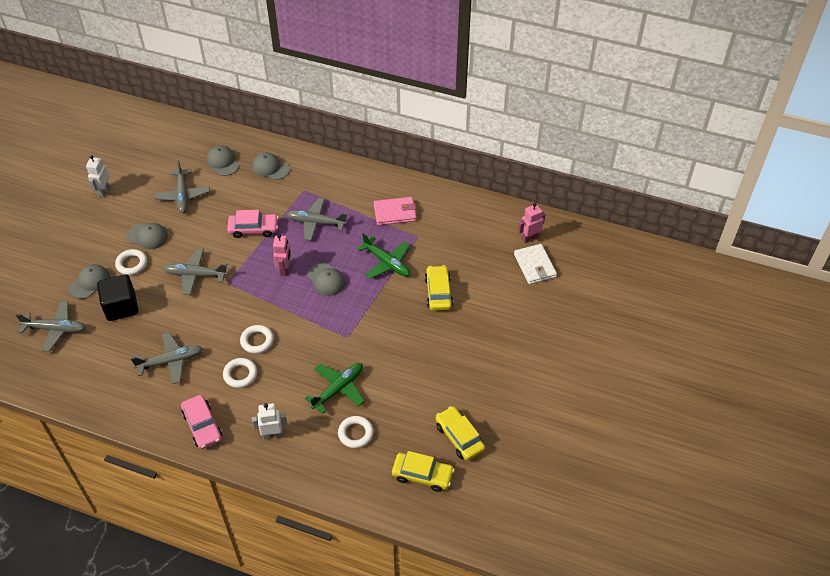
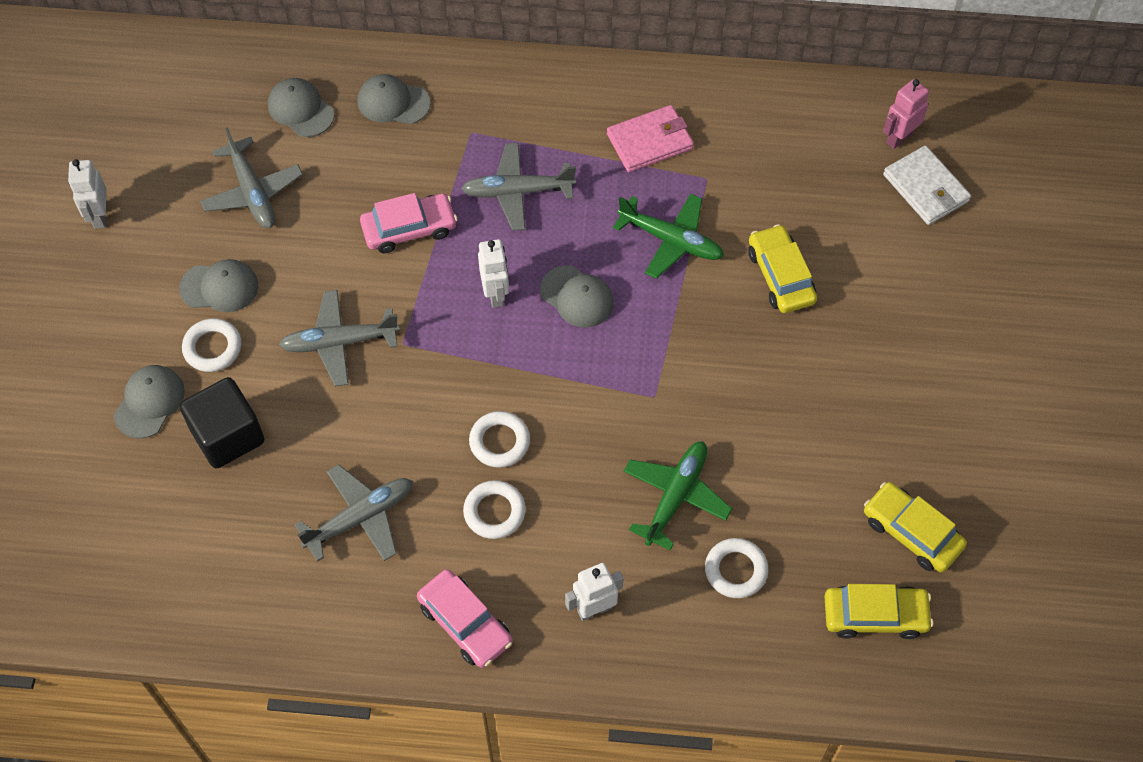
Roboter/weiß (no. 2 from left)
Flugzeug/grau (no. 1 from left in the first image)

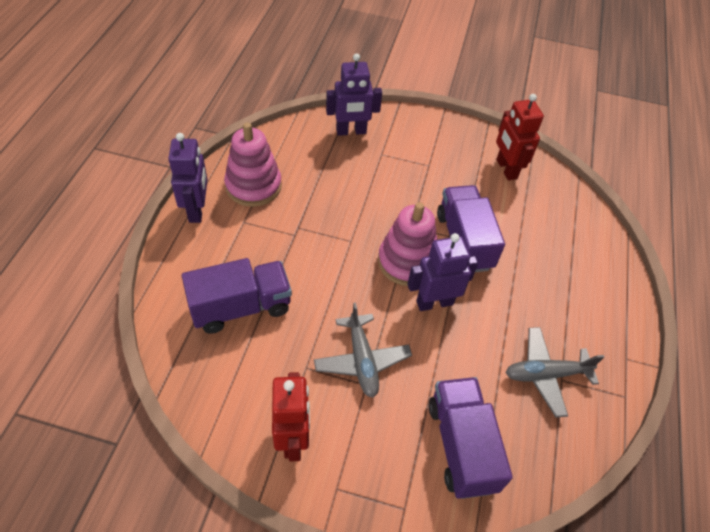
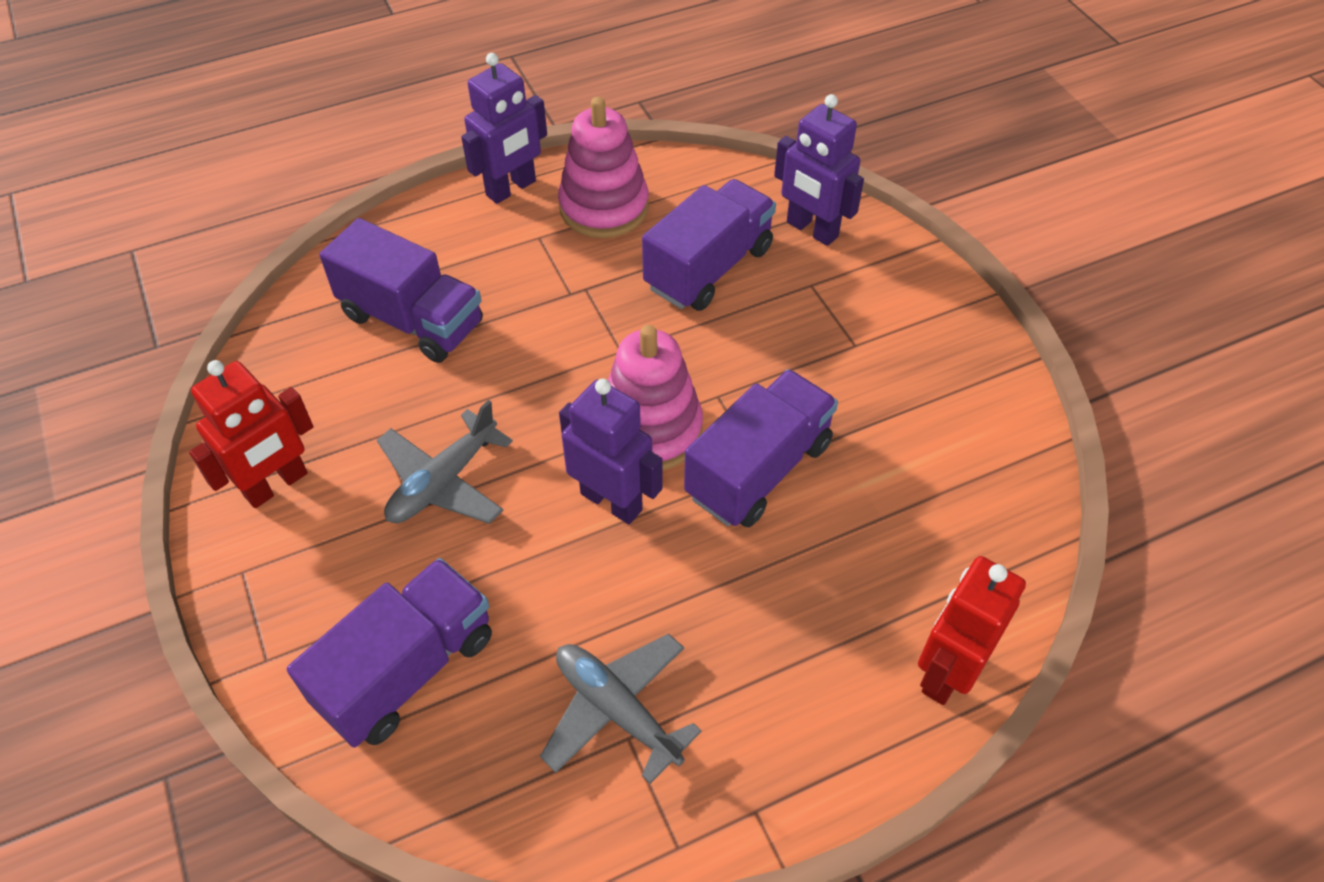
Roboter/rot (no. 2 from left)
Lastwagen/lila (no. 3 from left)

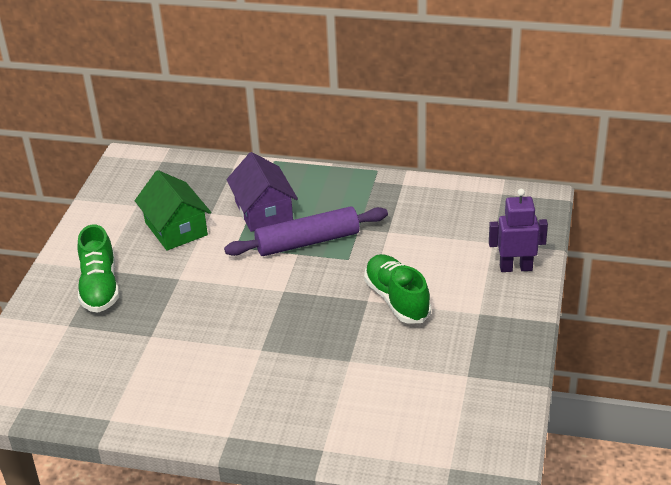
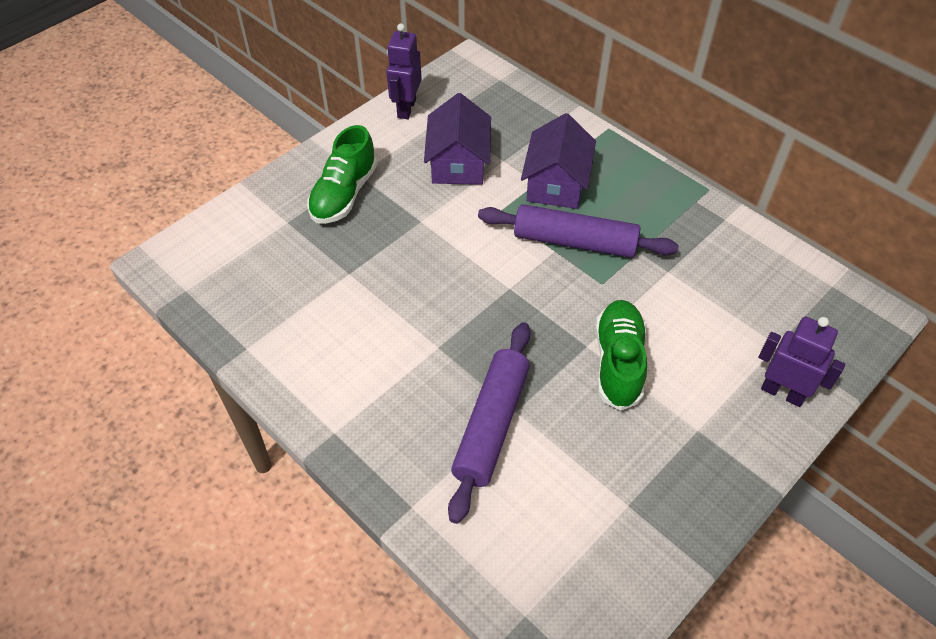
Haus/lila (no. 1 from left)
Roboter/lila (no. 1 from left)
Nudelholz/lila (no. 1 from left)

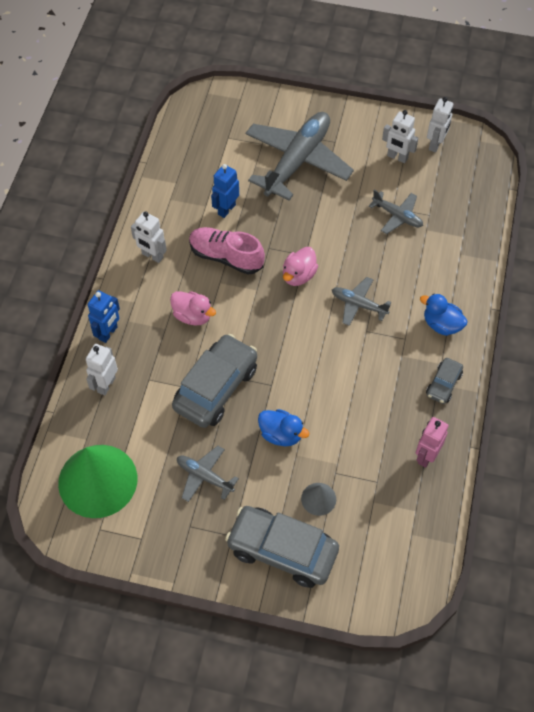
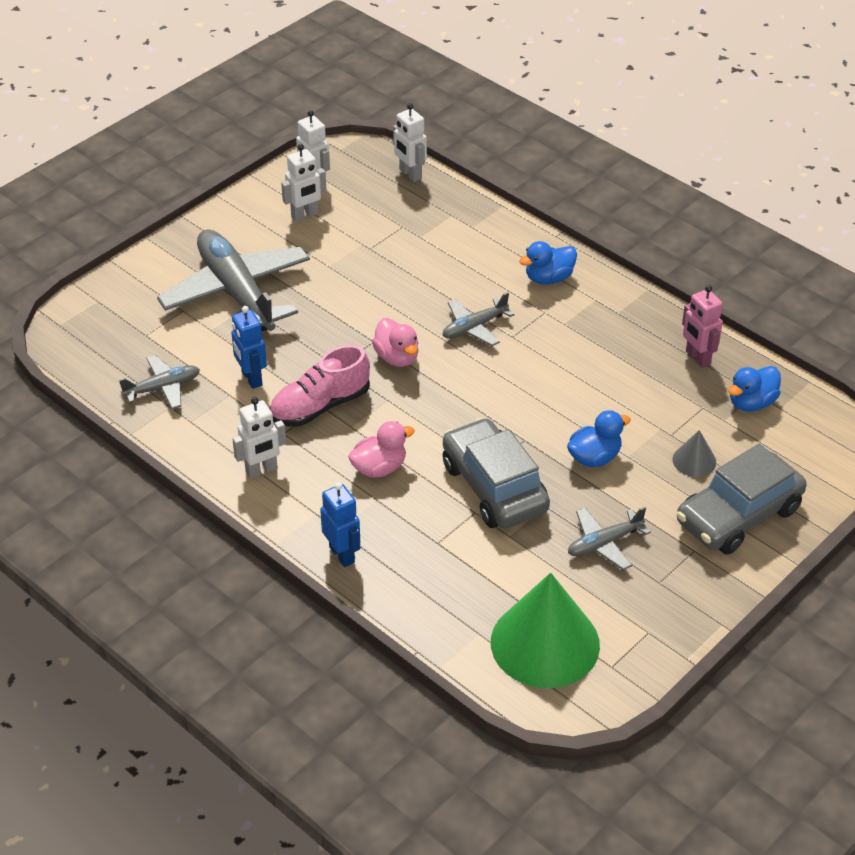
Flugzeug/grau (no. 1 from left)
Roboter/weiß (no. 4 from left)
Auto/grau (no. 3 from left in the first image)
Ente/blau (no. 3 from left)

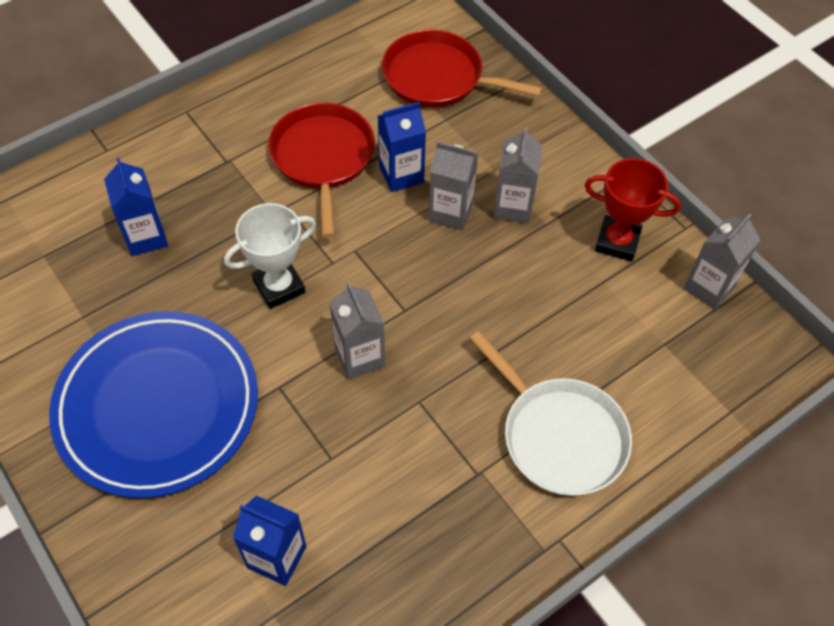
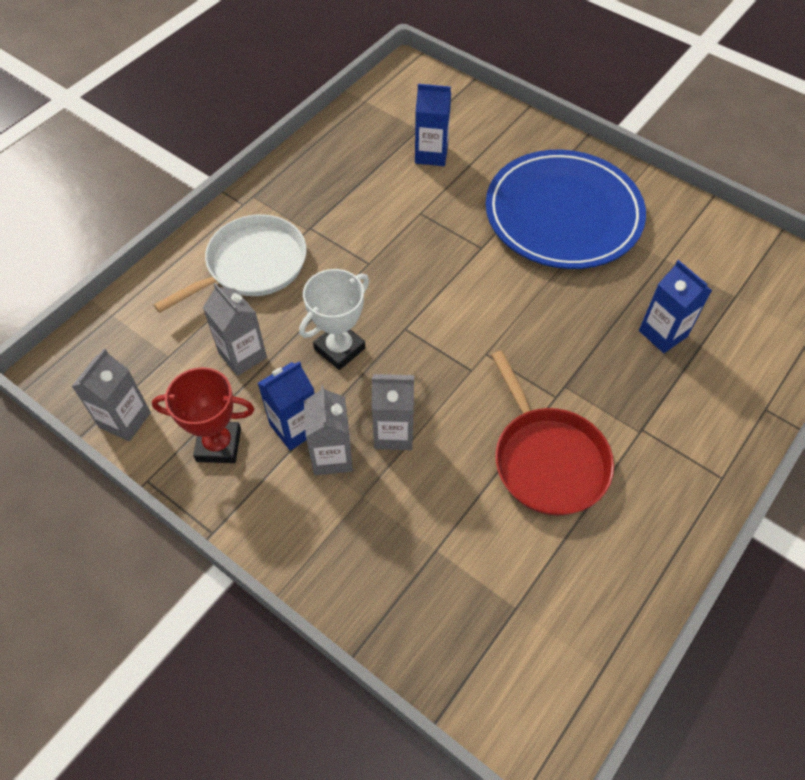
Pfanne/rot (no. 2 from left in the first image)
Getränkekarton/blau (no. 1 from left)
Pokal/weiß
Getränkekarton/grau (no. 2 from left)
Pfanne/weiß

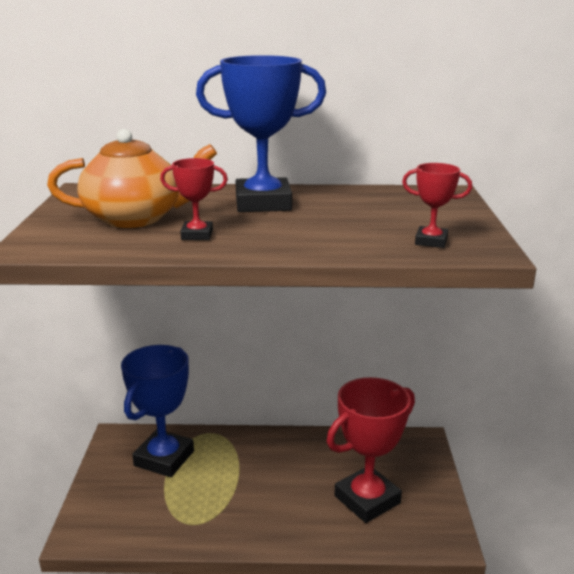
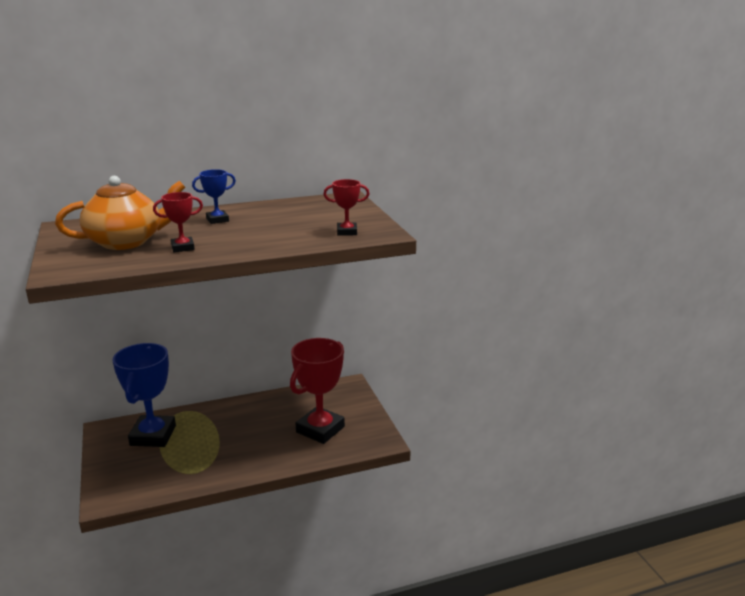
Pokal/blau (no. 2 from left)

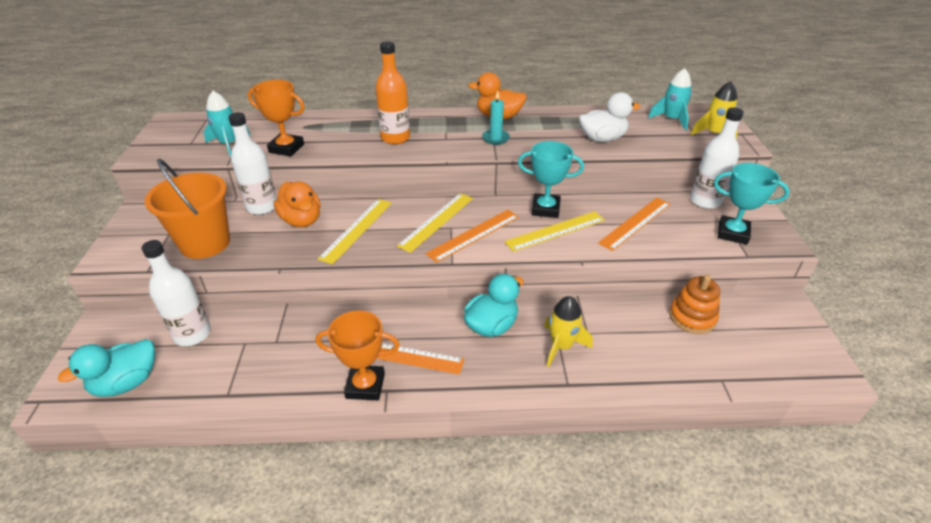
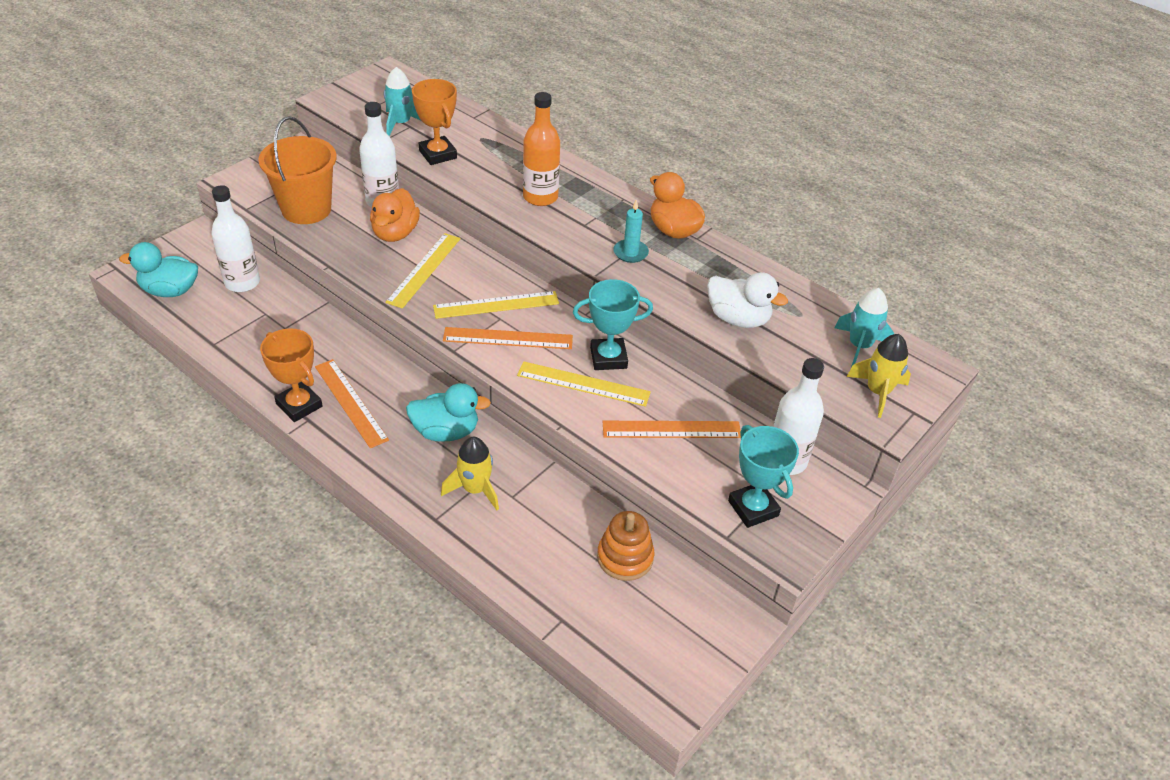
Pokal/türkis (no. 1 from left)
Lineal/gelb (no. 1 from left)

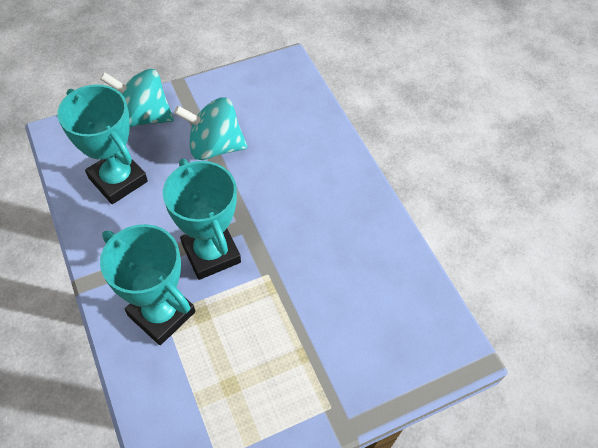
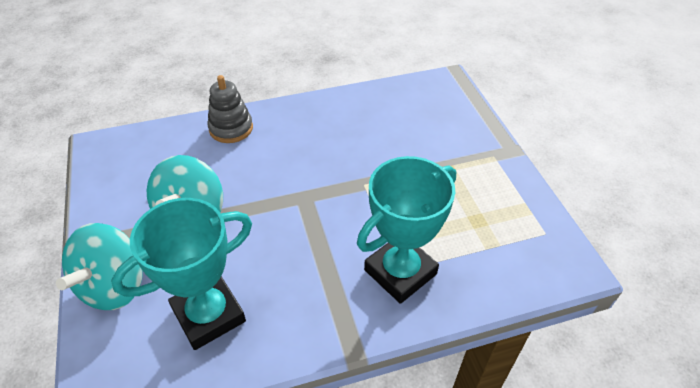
Pokal/türkis (no. 3 from left in the first image)
Stapelspielzeug/grau

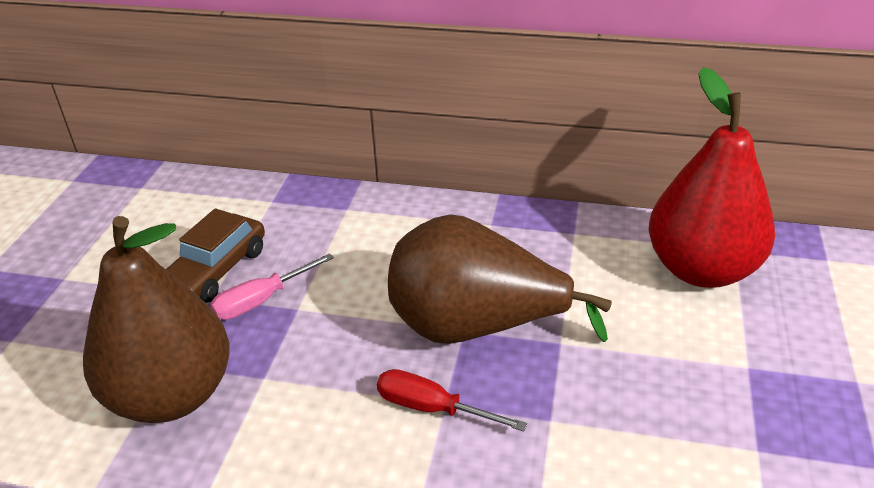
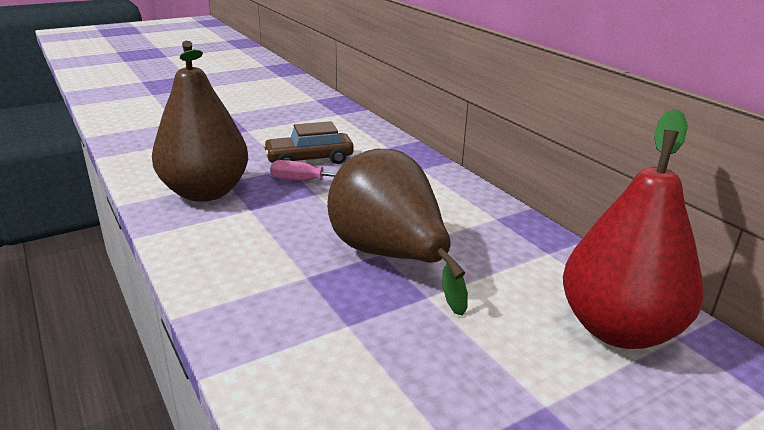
Schraubenzieher/rot

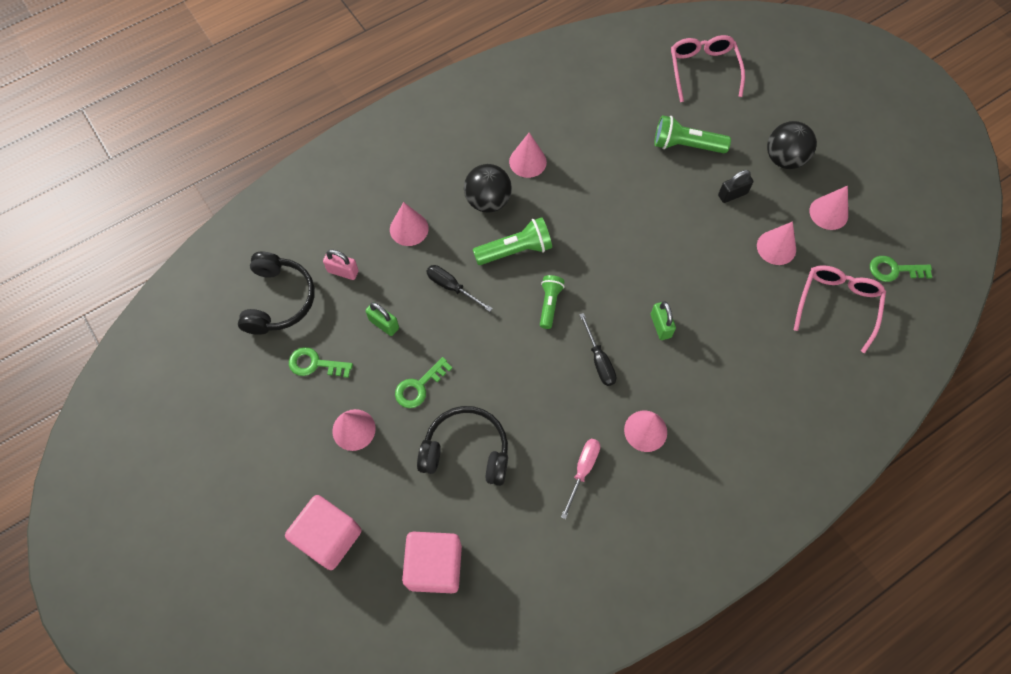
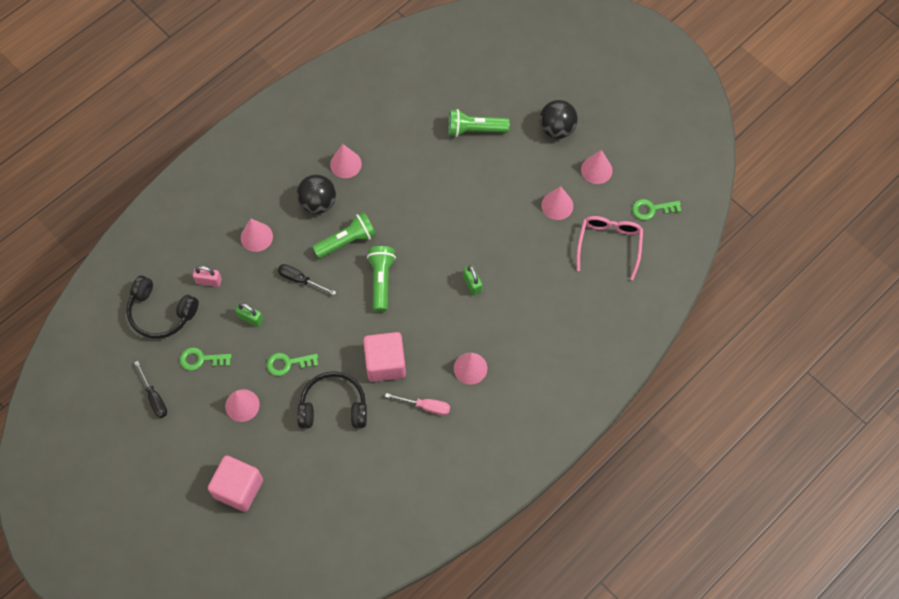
Brille/rosa (no. 1 from left in the first image)
Vorhängeschloss/schwarz
Kopfhörer/schwarz (no. 1 from left)
Taschenlampe/grün (no. 2 from left)
Schraubenzieher/schwarz (no. 1 from left)
Schlüssel/grün (no. 2 from left)
Schraubenzieher/rosa
Kubus/rosa (no. 2 from left)

